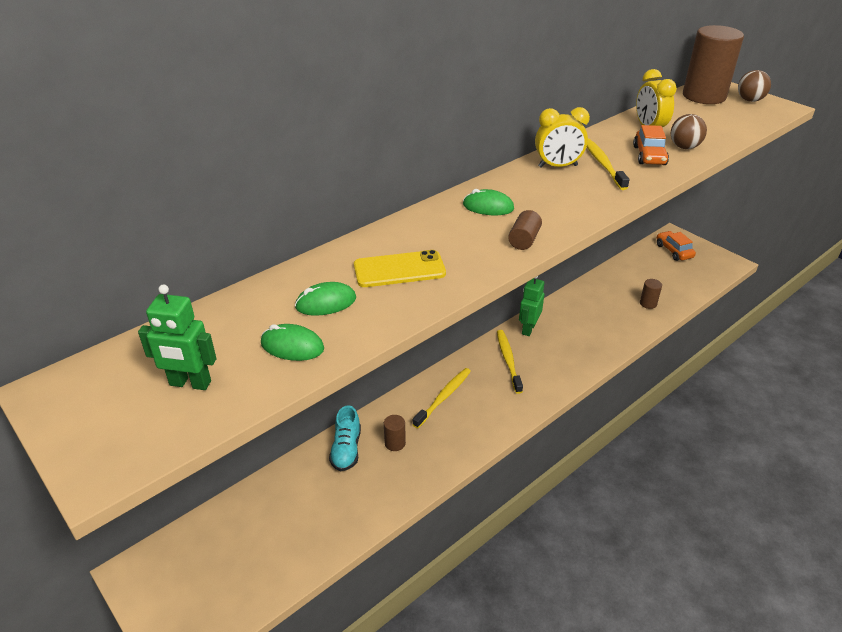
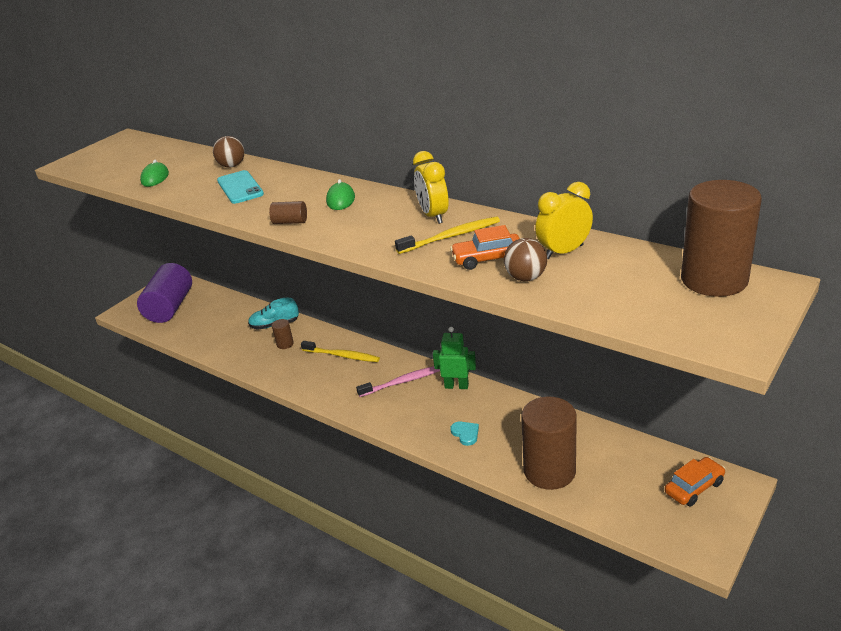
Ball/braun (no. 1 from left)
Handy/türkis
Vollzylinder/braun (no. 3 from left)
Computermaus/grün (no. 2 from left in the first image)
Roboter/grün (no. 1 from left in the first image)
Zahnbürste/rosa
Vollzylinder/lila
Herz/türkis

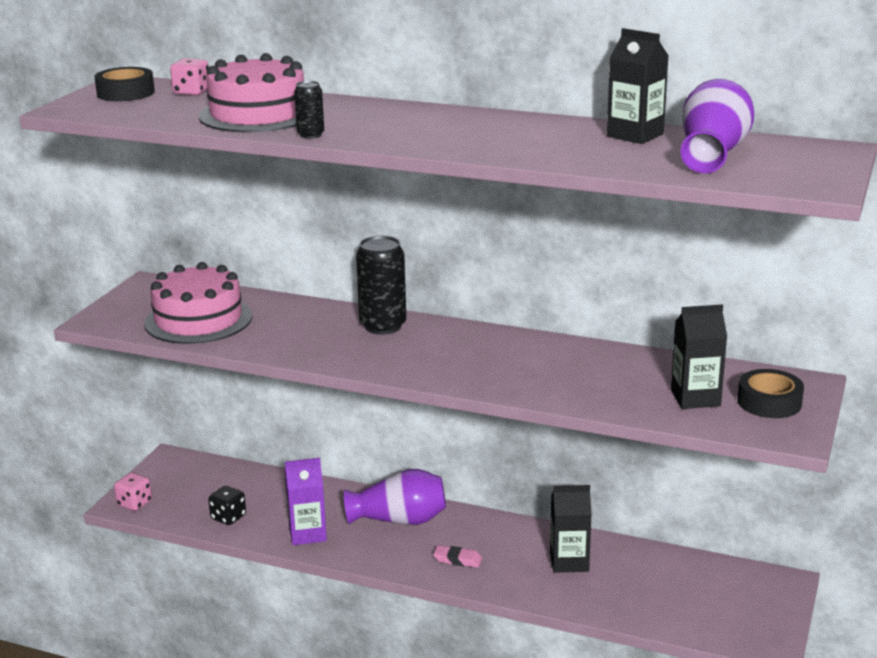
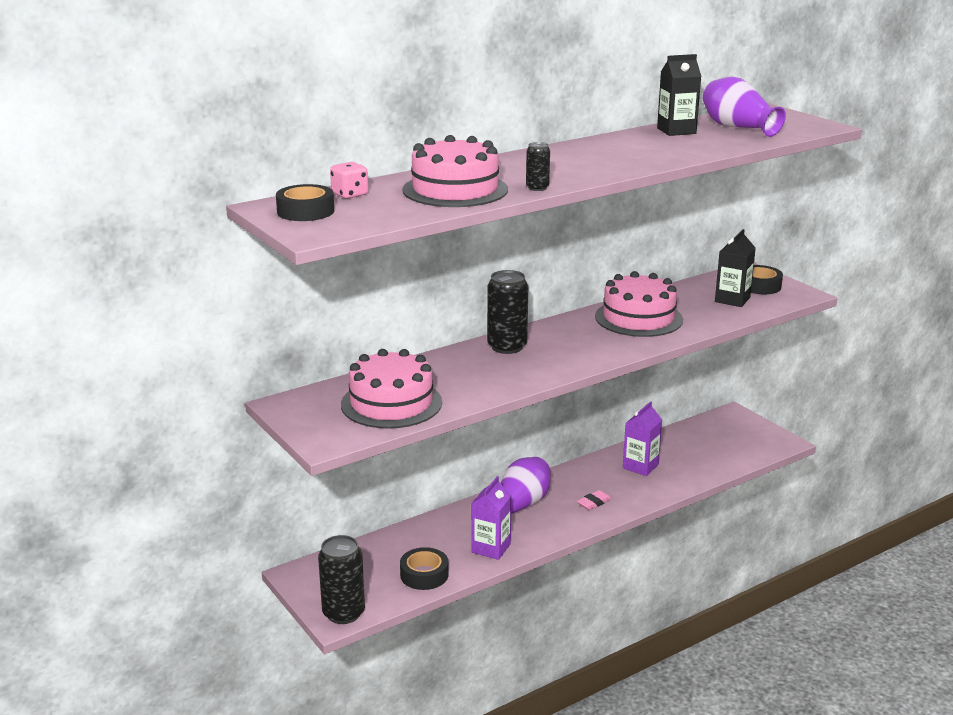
Dose/schwarz (no. 1 from left)
Getränkekarton/lila (no. 2 from left)
Klebeband/schwarz (no. 2 from left)
Kuchen/rosa (no. 3 from left)

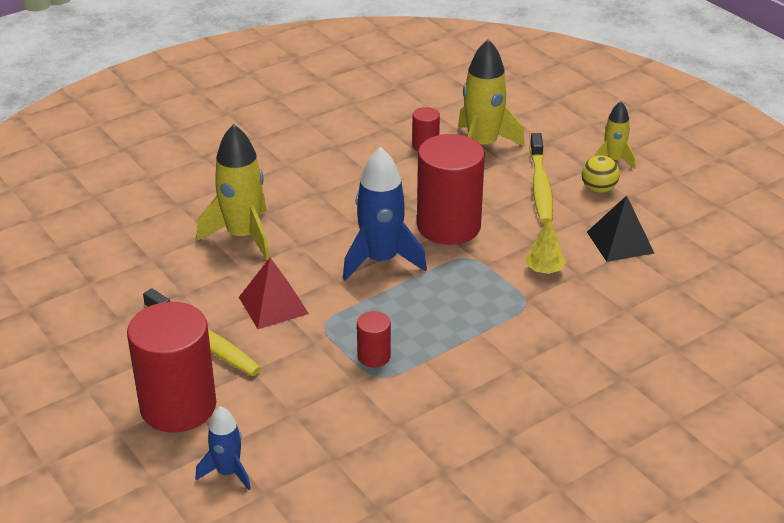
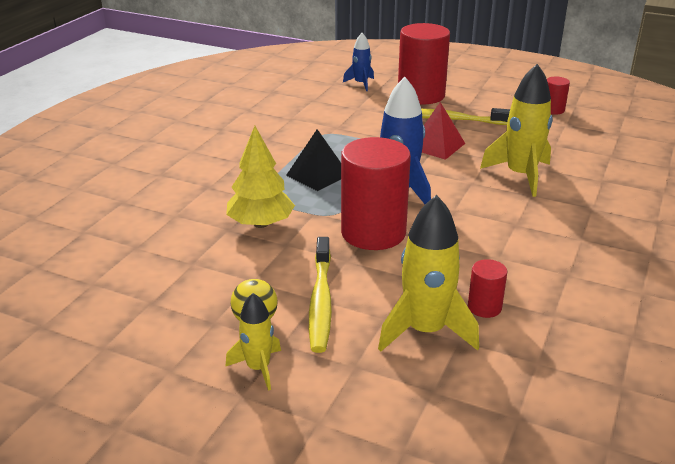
Zahnbürste/gelb (no. 1 from left)
Pyramide/schwarz
Baum/gelb
Vollzylinder/rot (no. 4 from left)

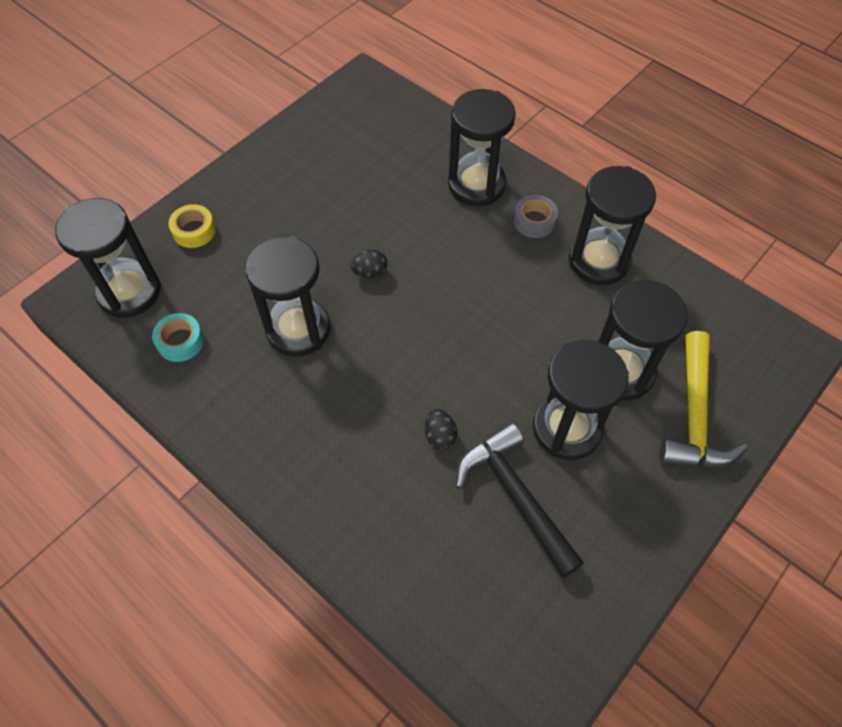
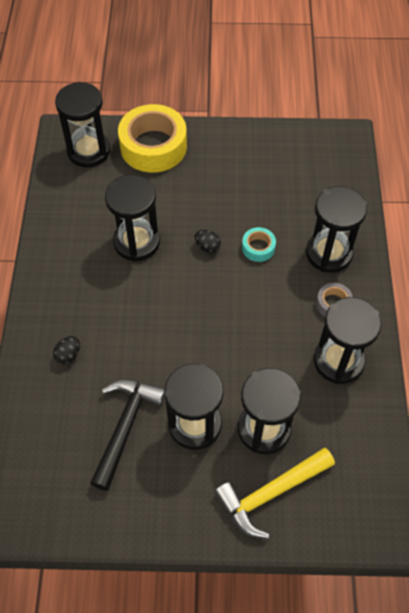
Klebeband/gelb
Klebeband/türkis
Ei/schwarz (no. 1 from left)

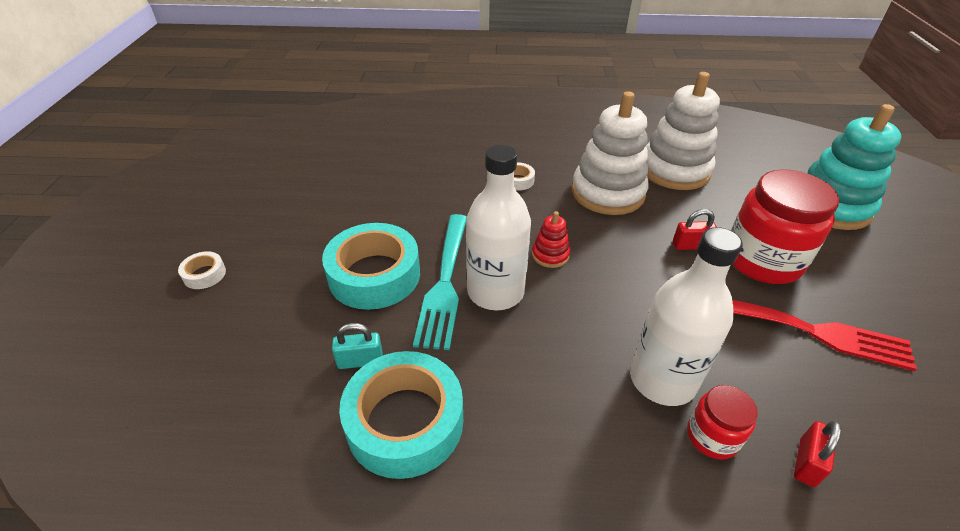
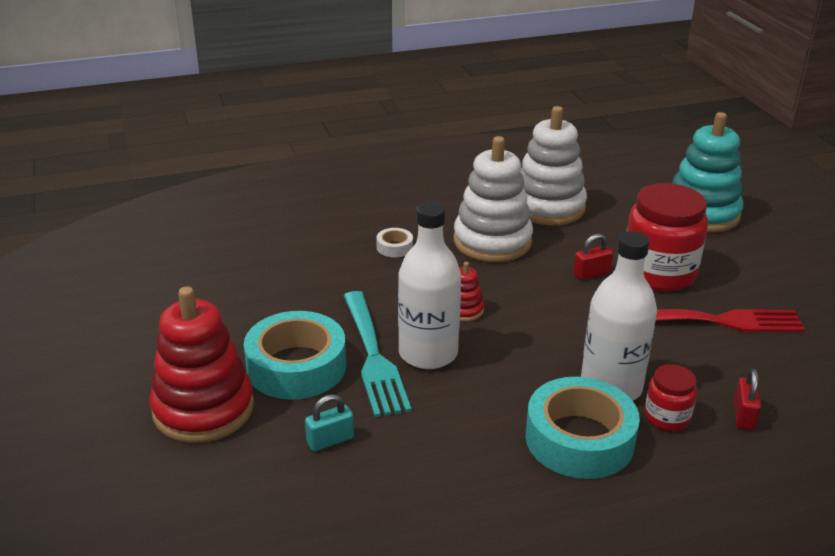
Klebeband/weiß (no. 1 from left in the first image)
Klebeband/türkis (no. 2 from left)
Stapelspielzeug/rot (no. 1 from left)

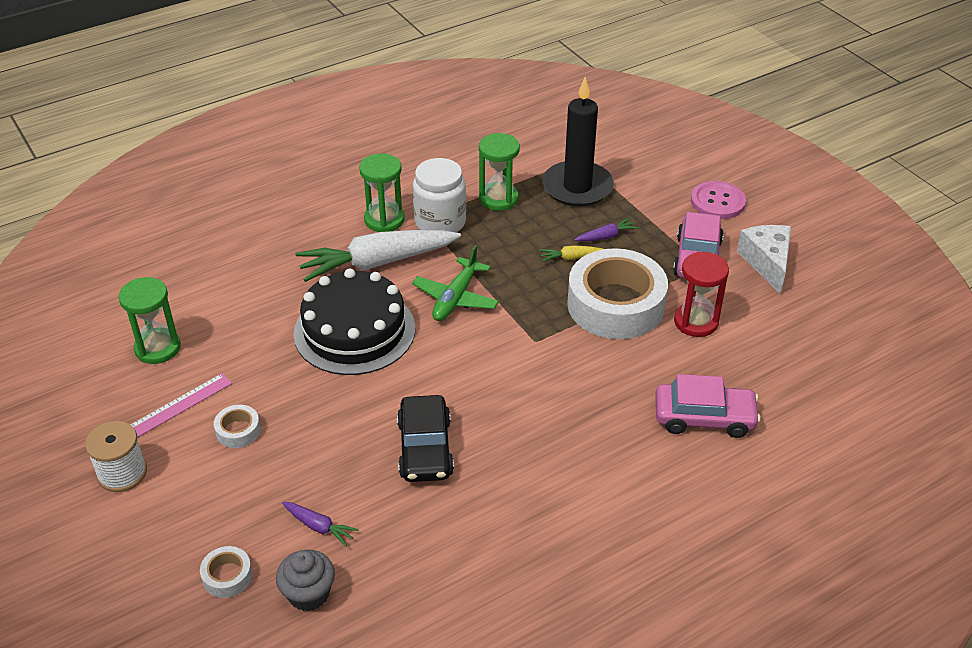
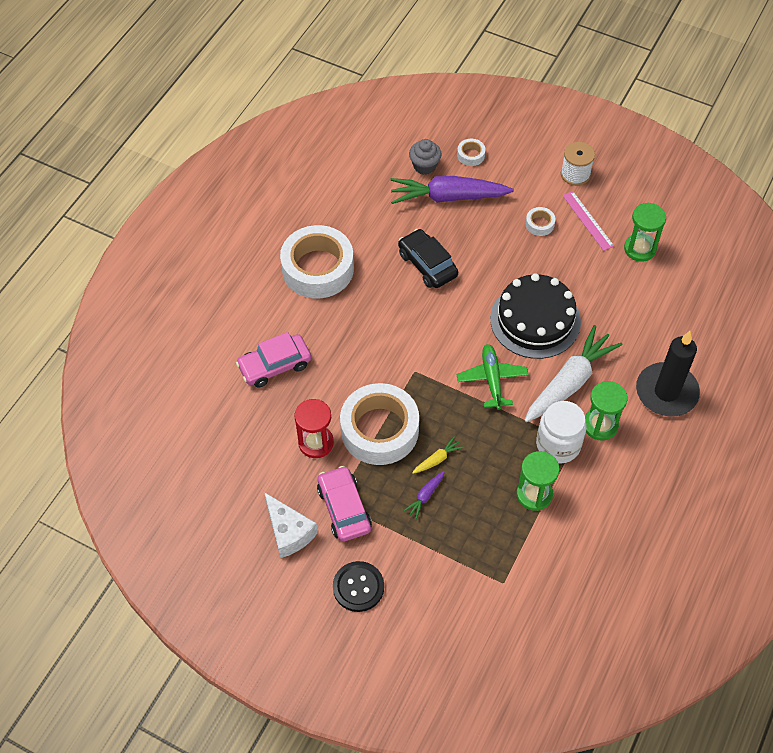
Kerze/schwarz
Knopf/schwarz
Lineal/rosa
Karotte/lila (no. 2 from left)
Klebeband/weiß (no. 1 from left)

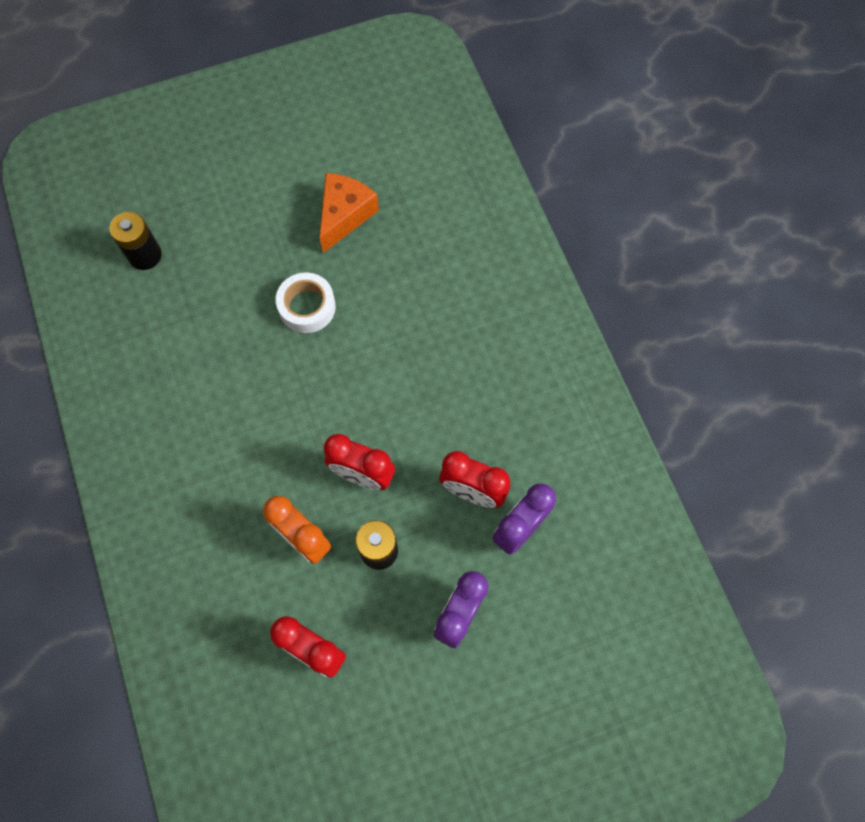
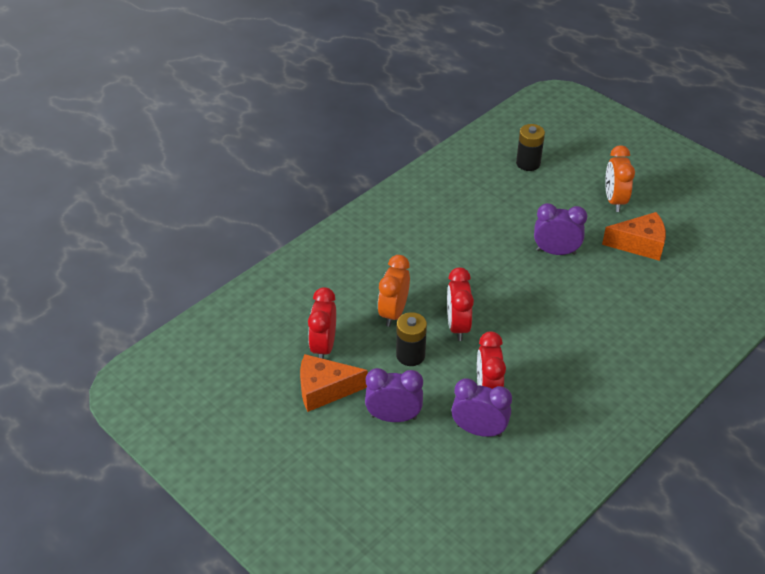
Wecker/lila (no. 3 from left)
Wecker/orange (no. 2 from left)
Käse/orange (no. 1 from left)

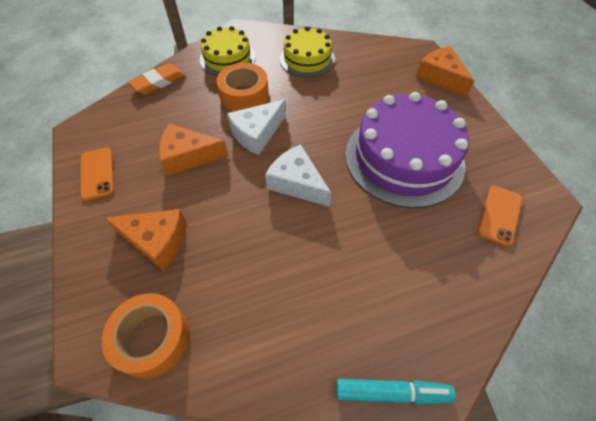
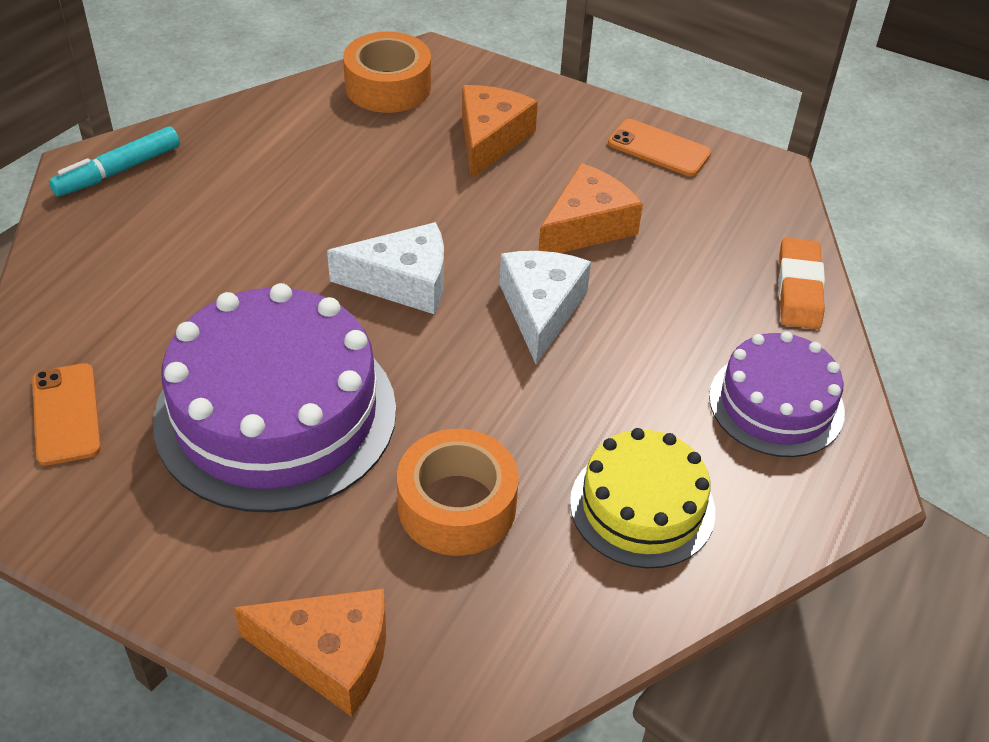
Kuchen/lila (no. 2 from left)
Klebeband/orange (no. 2 from left)
Käse/orange (no. 2 from left)

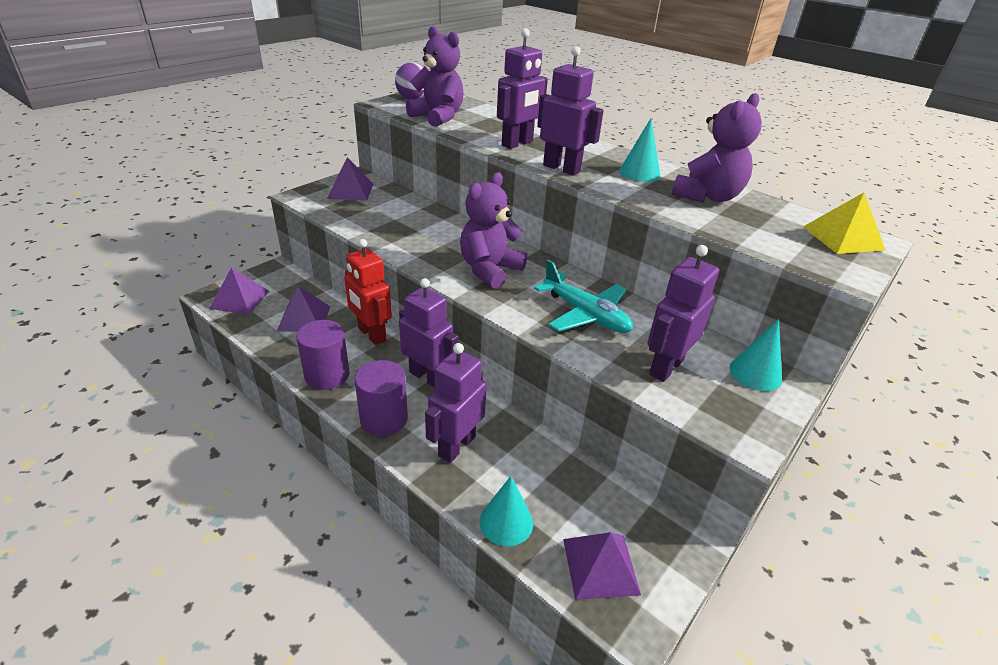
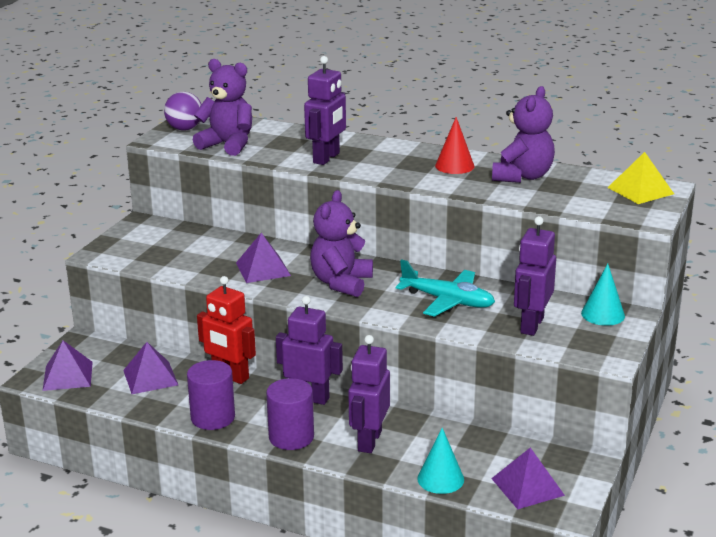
Roboter/lila (no. 4 from left in the first image)
Kegel/rot
Pyramide/lila (no. 3 from left)

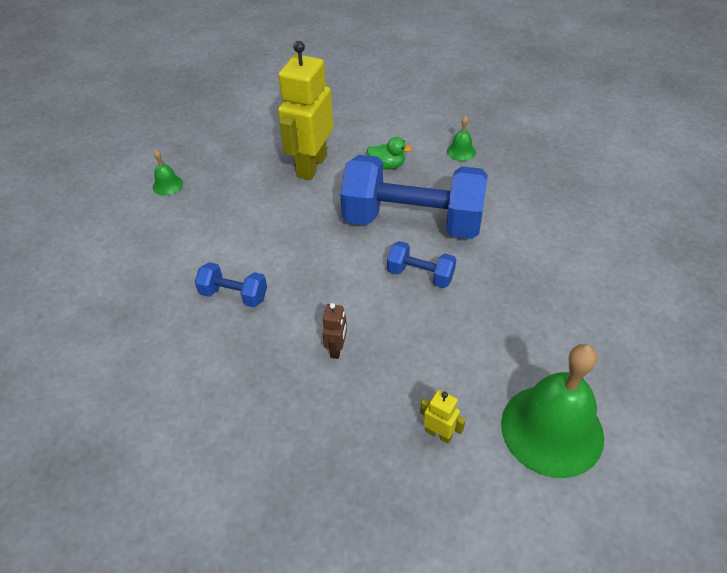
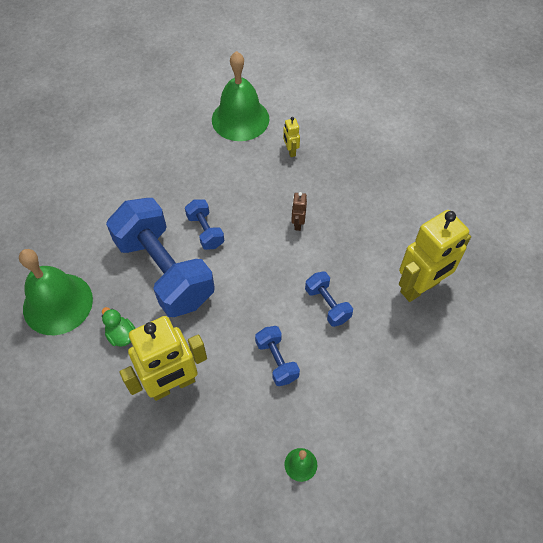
Glocke/grün (no. 1 from left)
Roboter/braun
Roboter/gelb (no. 3 from left)
Hantel/blau (no. 3 from left)

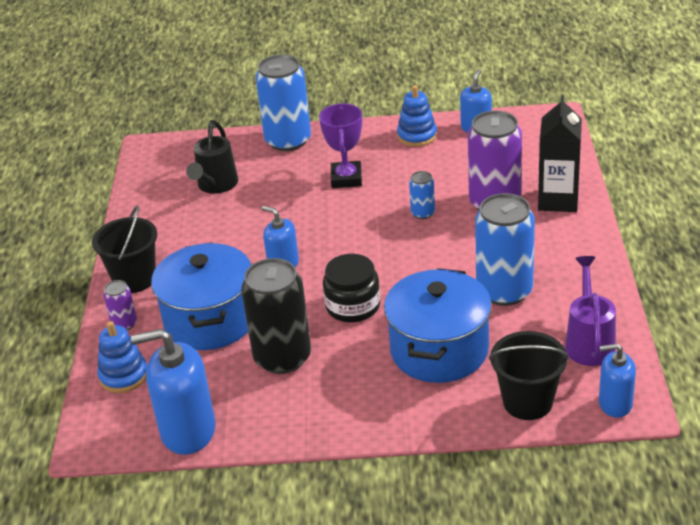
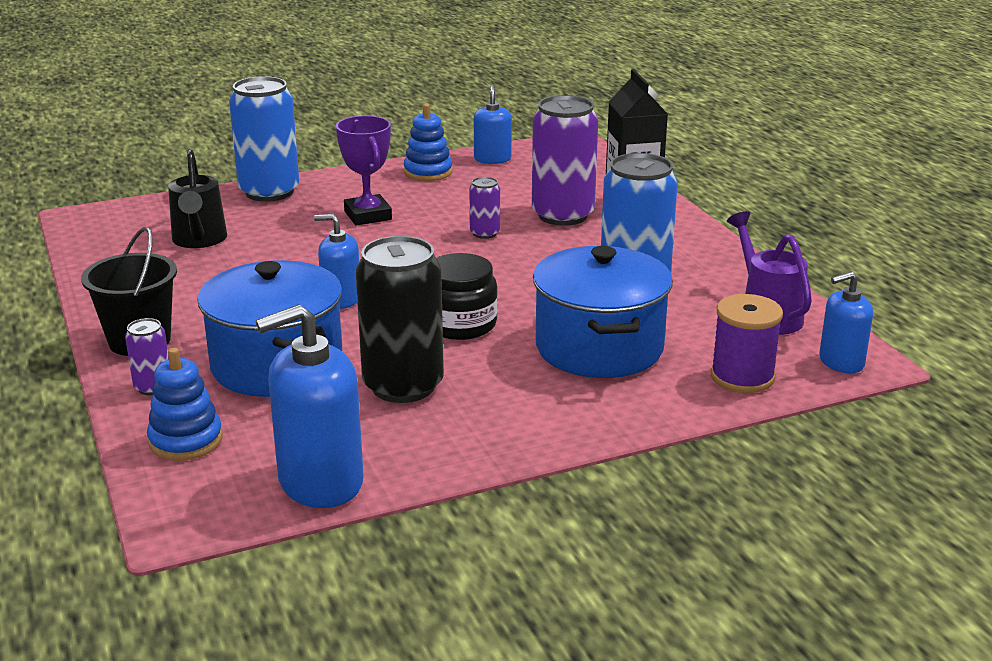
Dose/lila (no. 2 from left)
Garnrolle/lila

